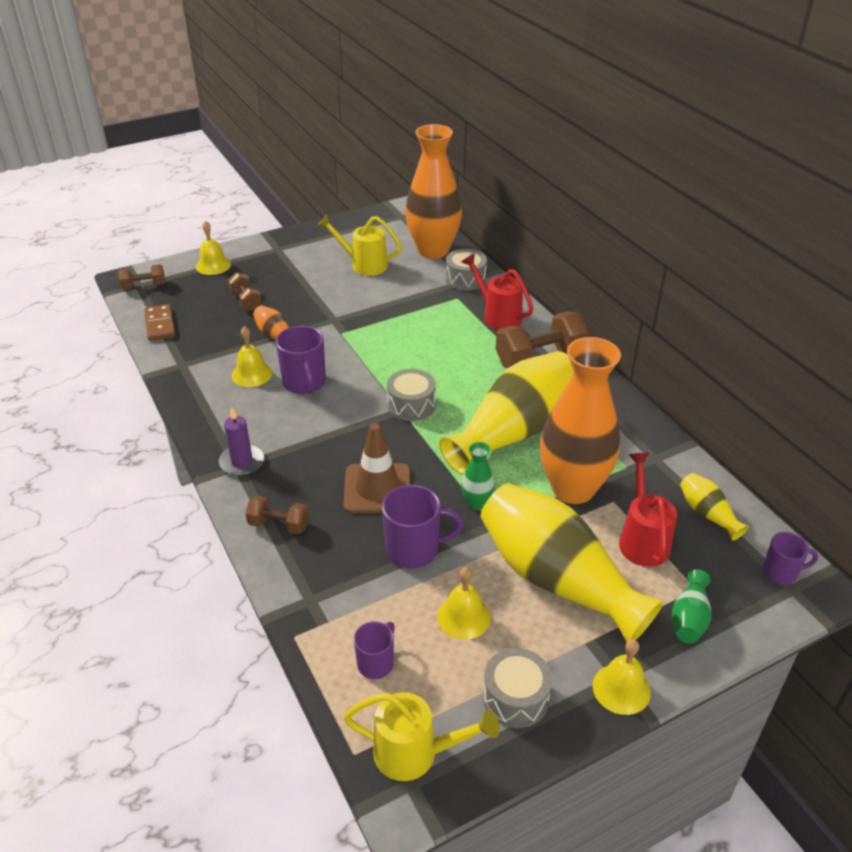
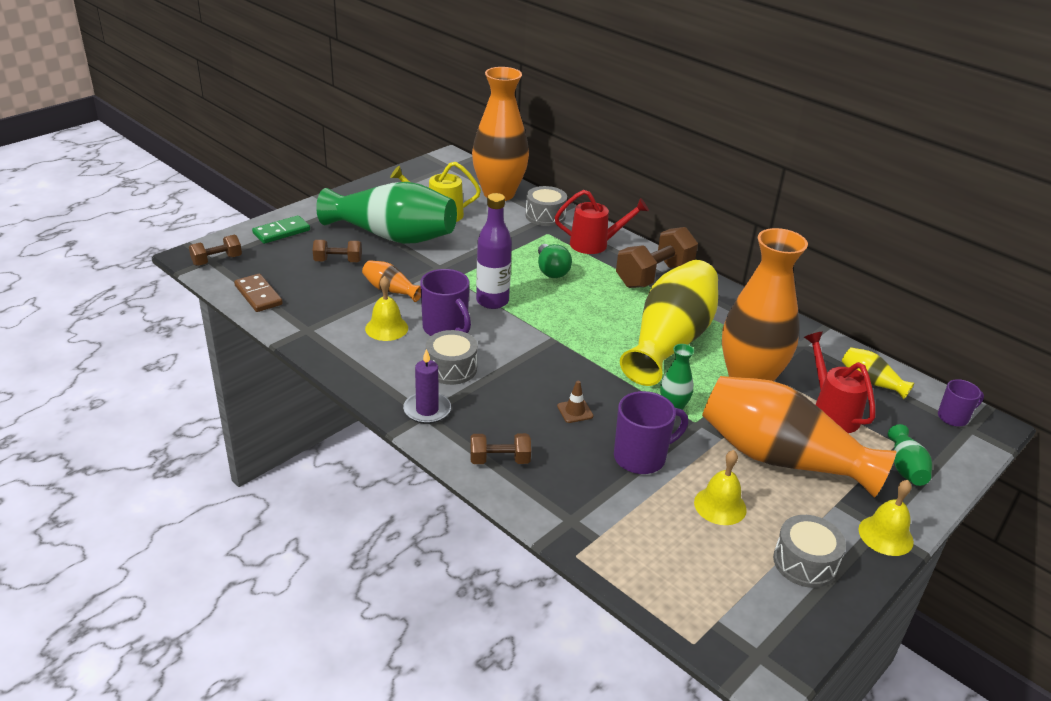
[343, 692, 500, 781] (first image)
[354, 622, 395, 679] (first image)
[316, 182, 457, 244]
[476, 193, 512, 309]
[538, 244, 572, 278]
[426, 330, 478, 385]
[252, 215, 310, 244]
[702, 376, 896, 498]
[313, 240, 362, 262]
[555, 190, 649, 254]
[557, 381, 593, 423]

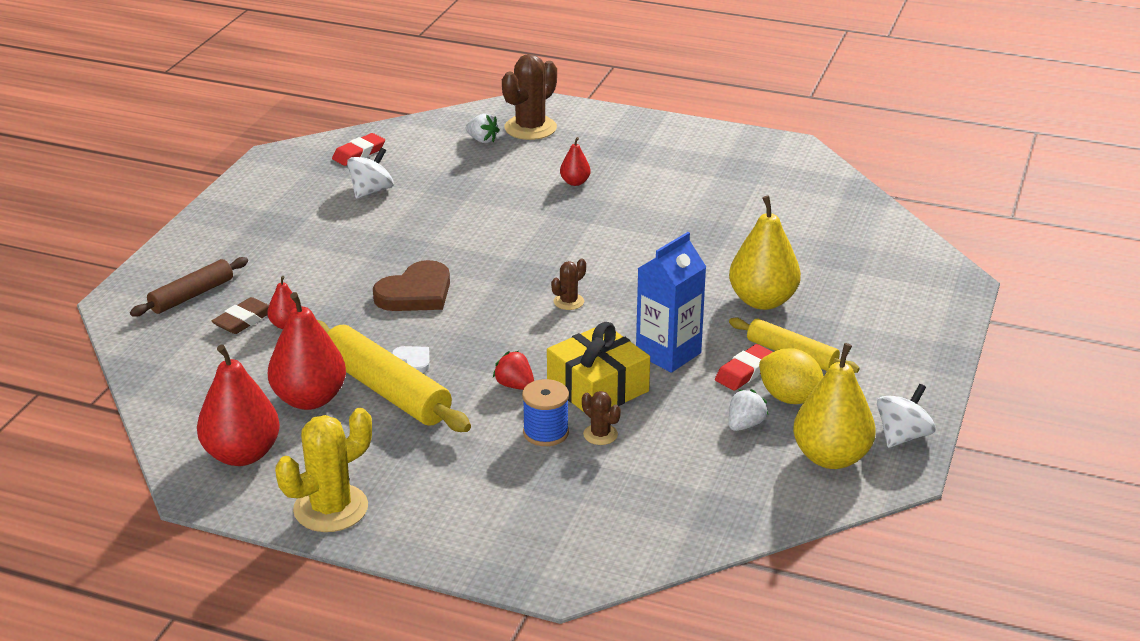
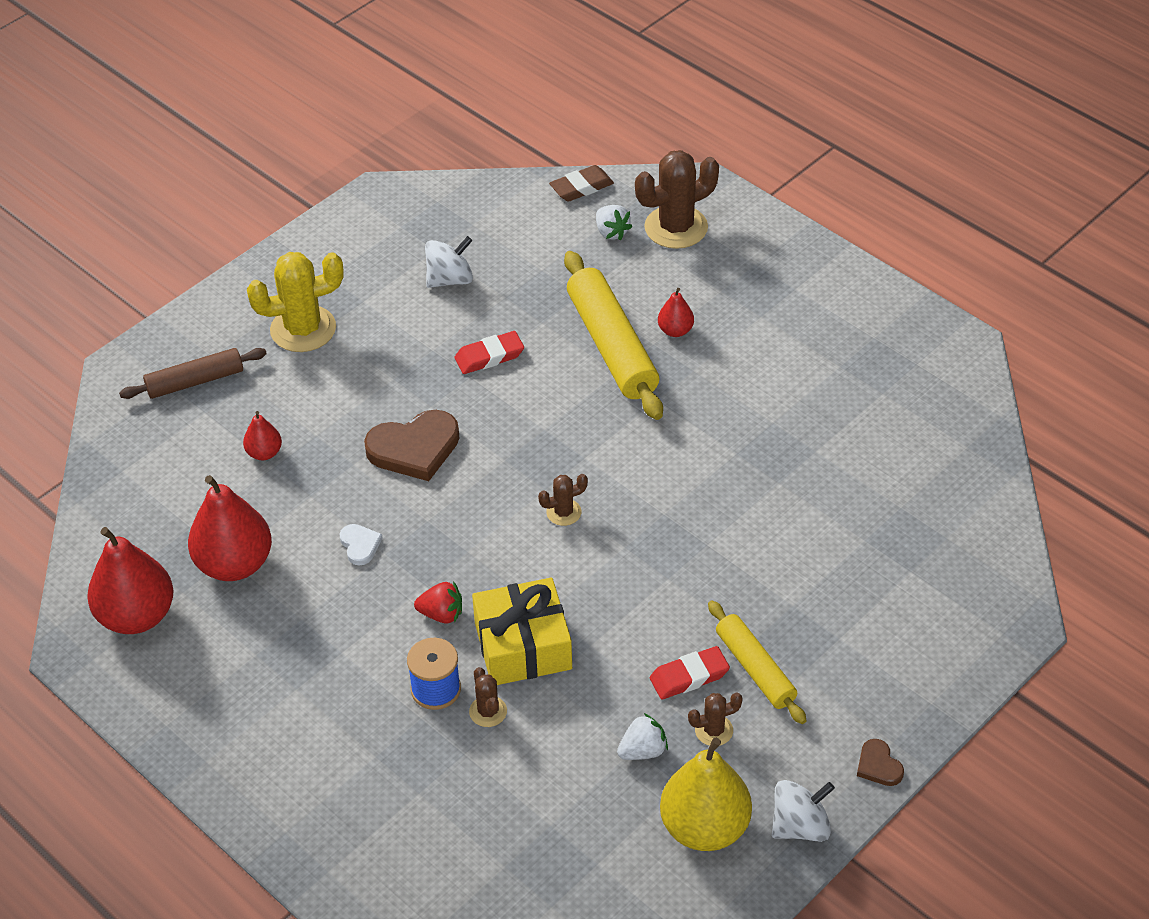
[636, 232, 706, 373] (first image)
[729, 195, 801, 310] (first image)
[857, 739, 904, 786]
[549, 165, 614, 202]
[247, 252, 344, 352]
[564, 251, 663, 420]
[455, 331, 524, 374]
[688, 693, 743, 746]
[414, 581, 462, 624]

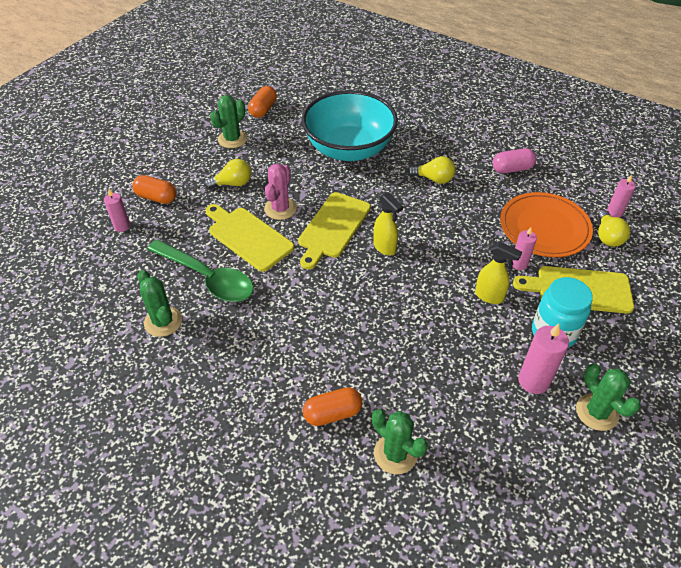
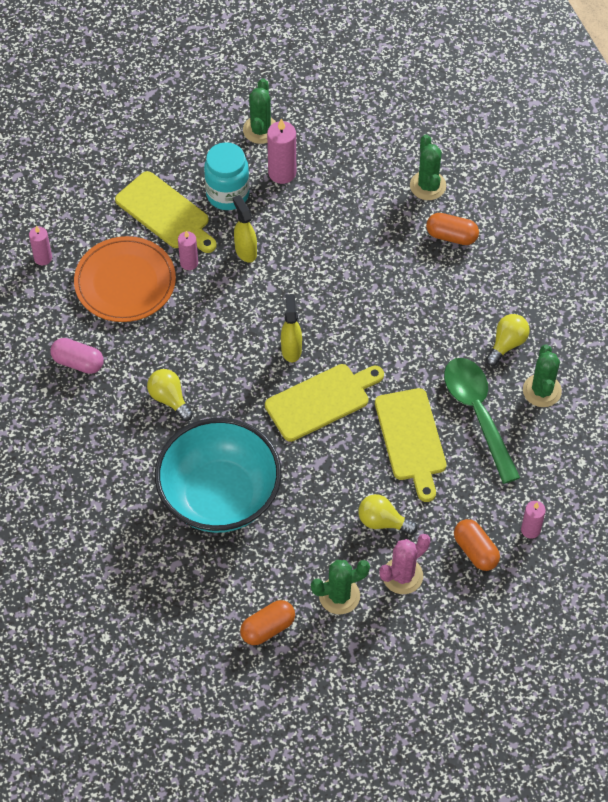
[379, 534, 430, 594]
[486, 314, 530, 366]

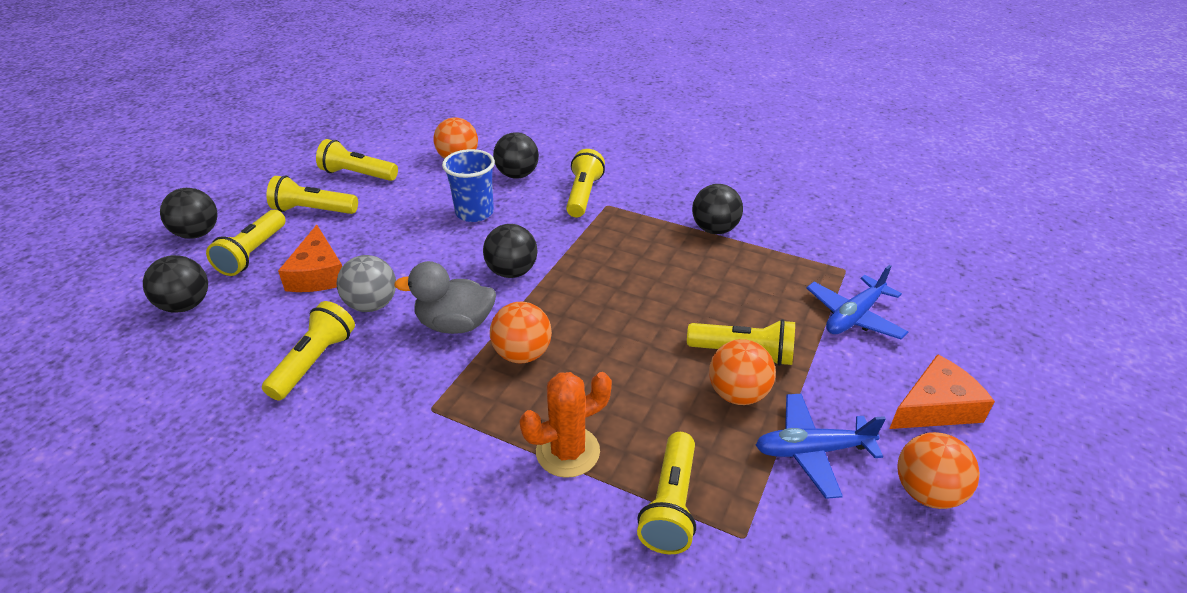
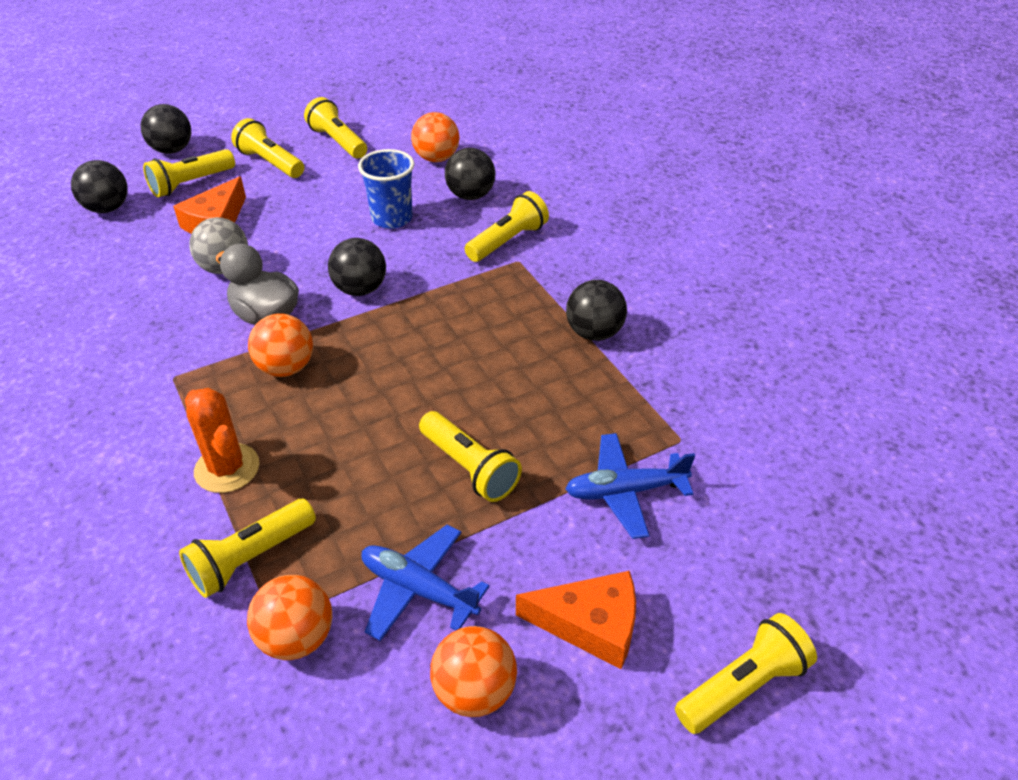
[675, 613, 817, 734]
[247, 575, 332, 660]
[185, 388, 259, 493]

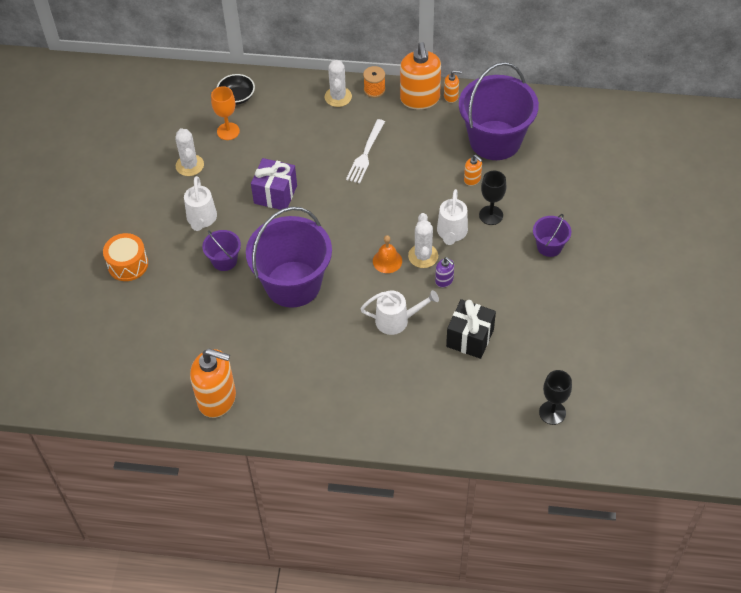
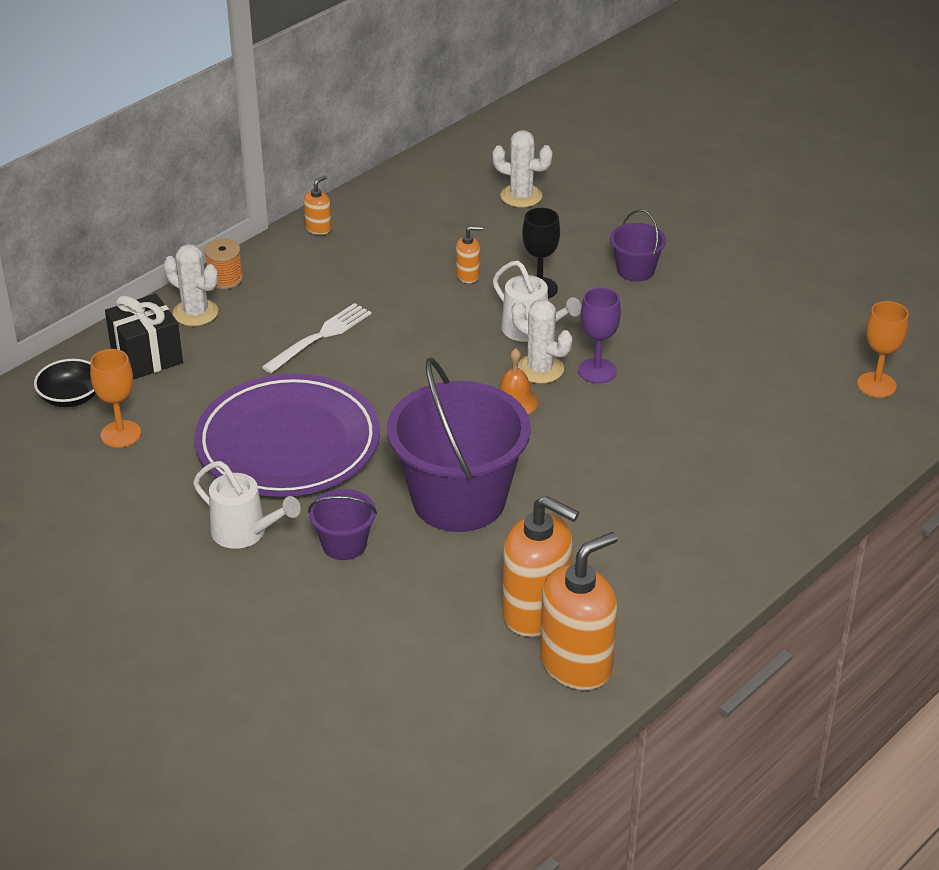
[103, 233, 148, 281] (first image)
[360, 290, 439, 335] (first image)
[459, 62, 539, 160] (first image)
[492, 130, 553, 208]
[502, 496, 579, 637]
[105, 294, 183, 380]
[194, 373, 380, 497]
[578, 287, 621, 383]
[857, 301, 909, 398]
[262, 303, 371, 373]

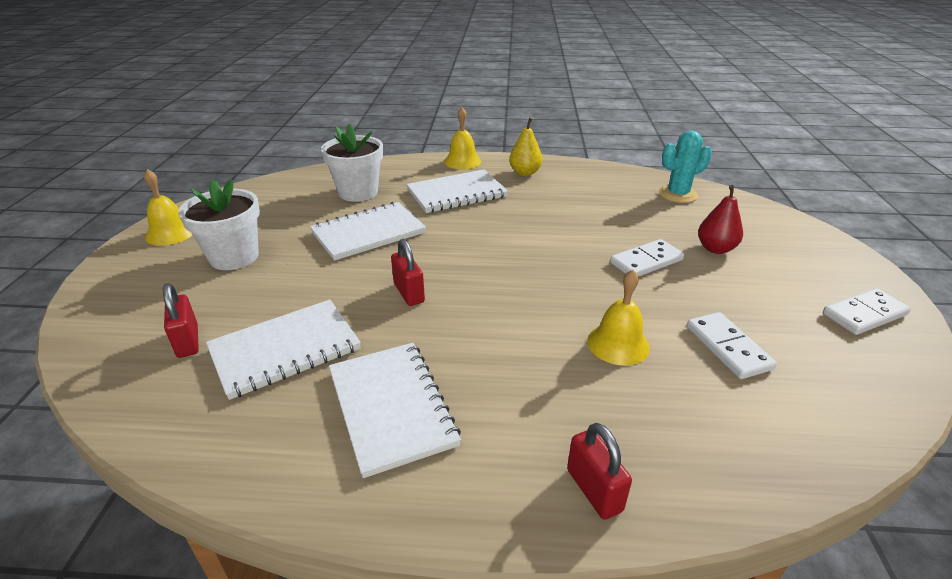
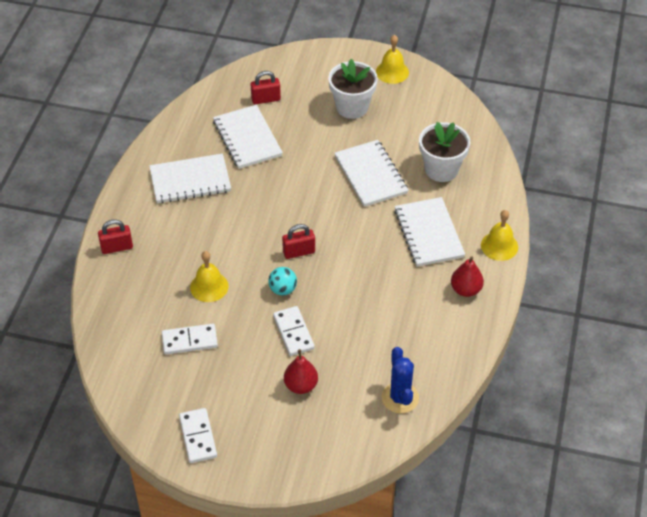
[268, 267, 297, 296]
[282, 224, 315, 259]
[451, 256, 484, 297]
[382, 347, 419, 413]

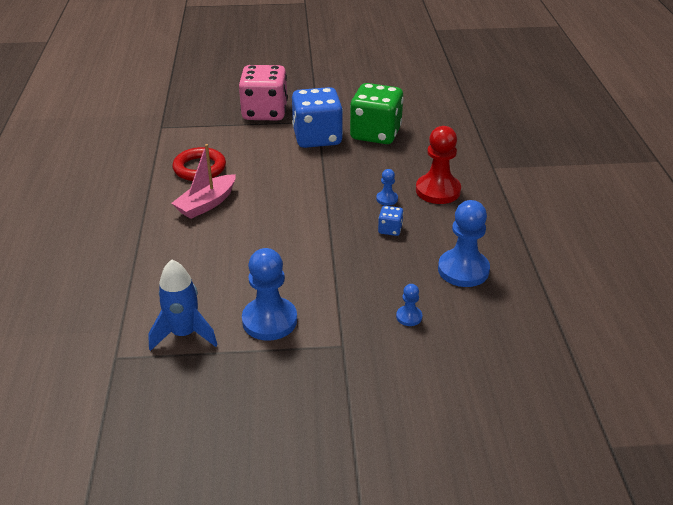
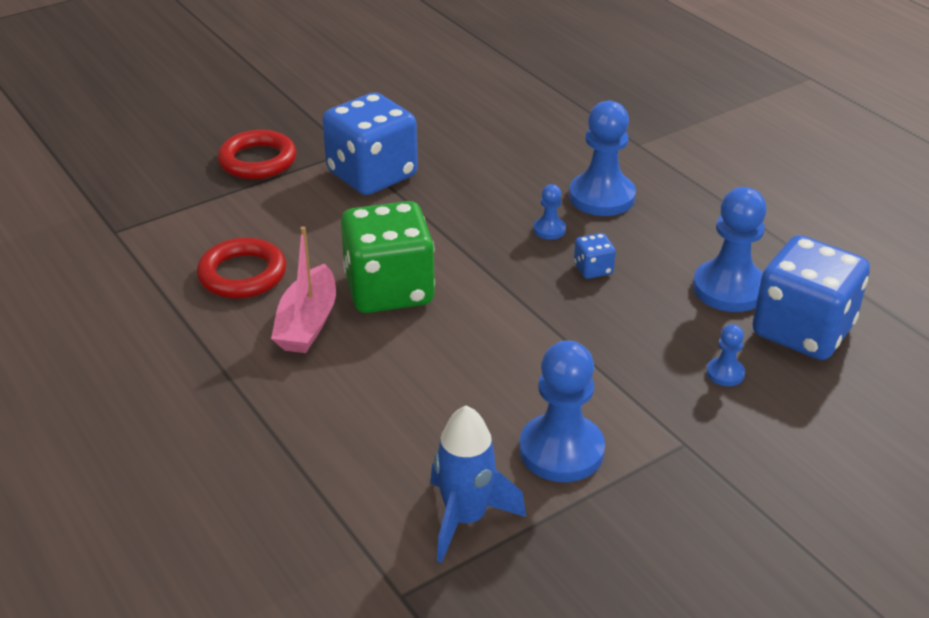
[752, 235, 870, 360]
[341, 201, 435, 313]
[218, 130, 296, 179]
[569, 101, 636, 216]

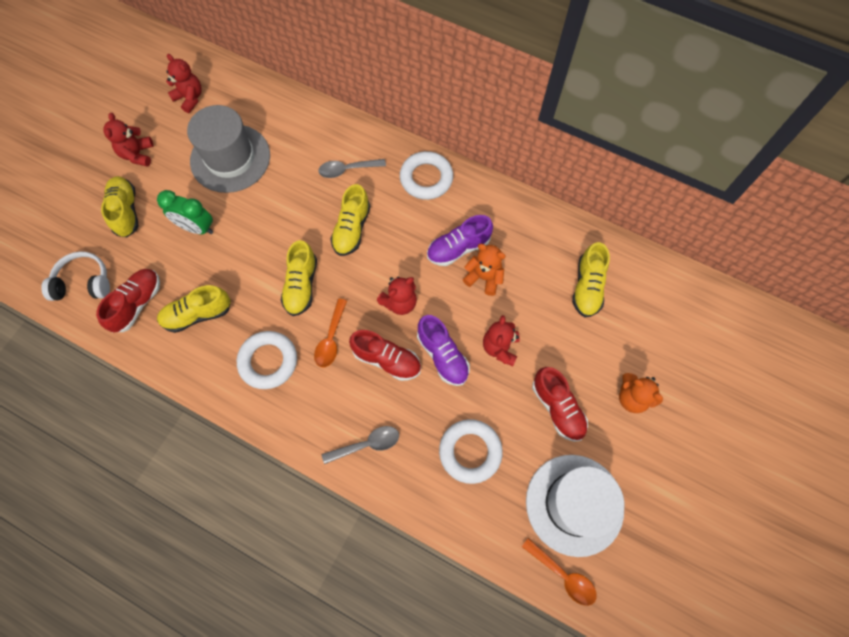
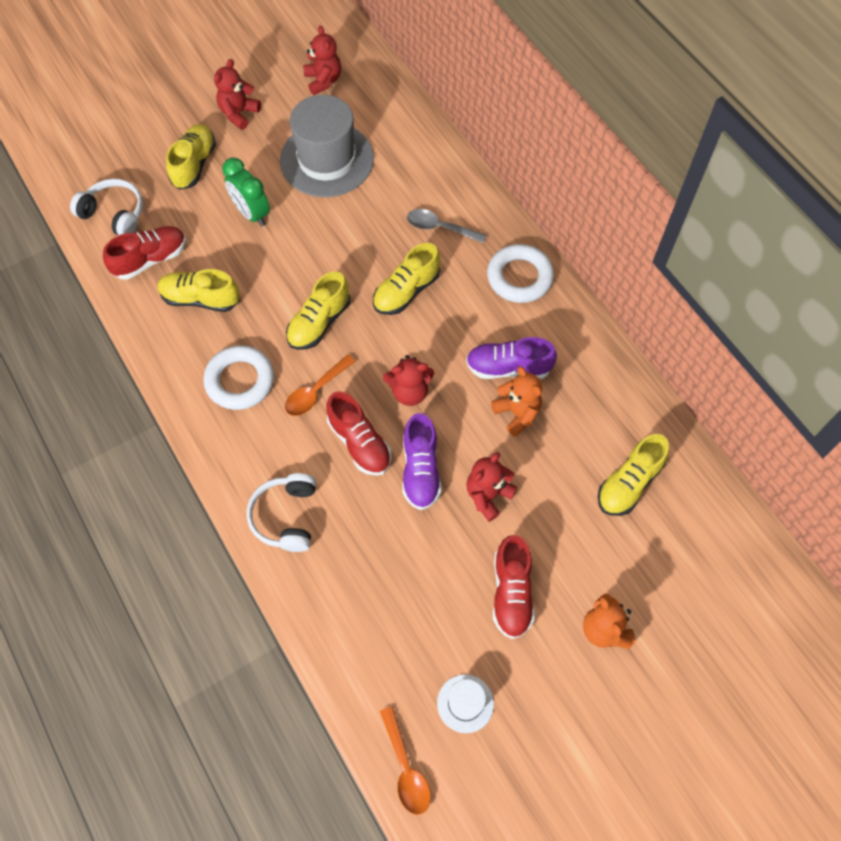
[439, 419, 503, 484] (first image)
[247, 473, 316, 552]
[437, 674, 494, 733]

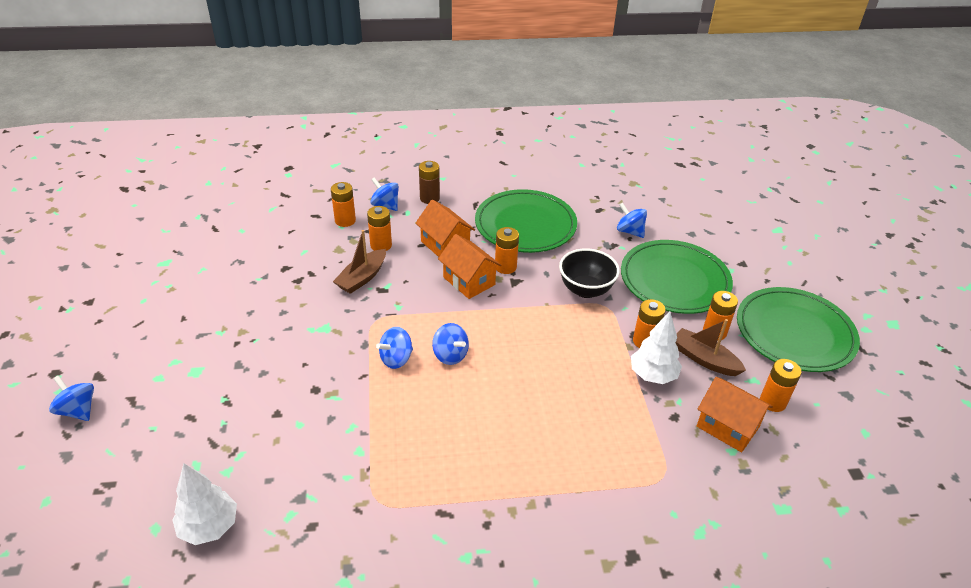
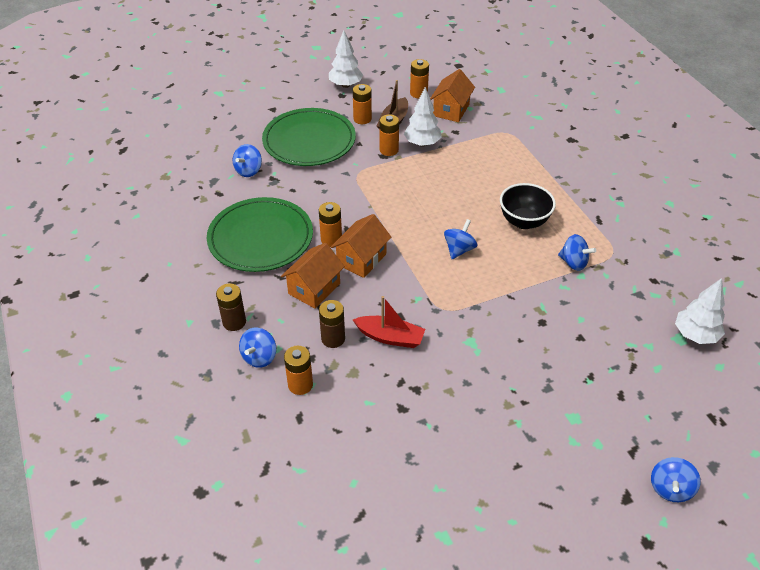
[558, 234, 596, 271]
[500, 183, 556, 229]
[329, 30, 363, 88]
[353, 296, 425, 348]
[319, 300, 345, 348]

